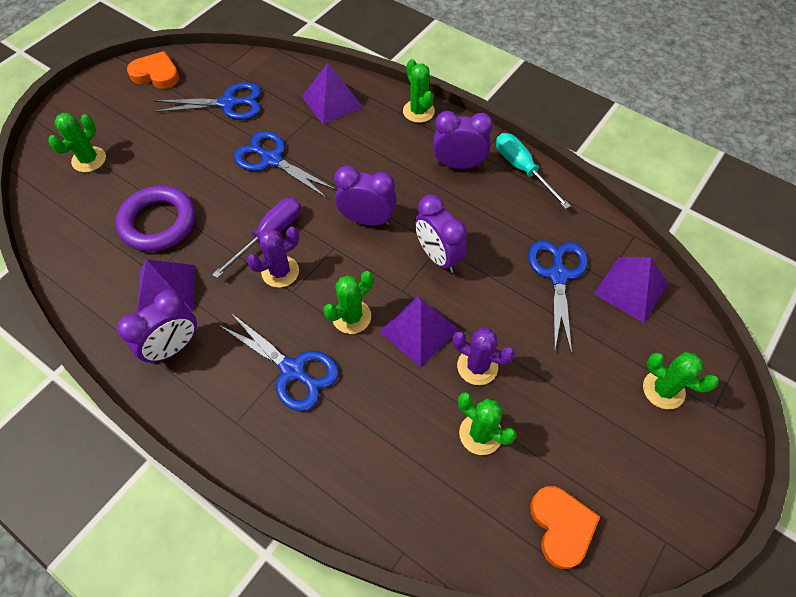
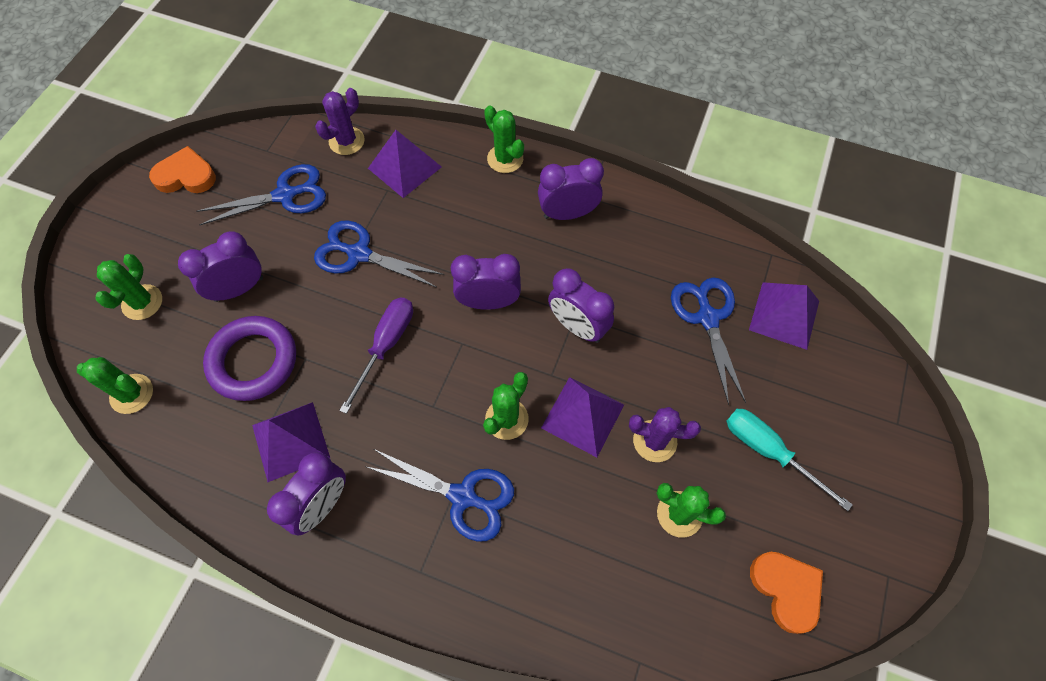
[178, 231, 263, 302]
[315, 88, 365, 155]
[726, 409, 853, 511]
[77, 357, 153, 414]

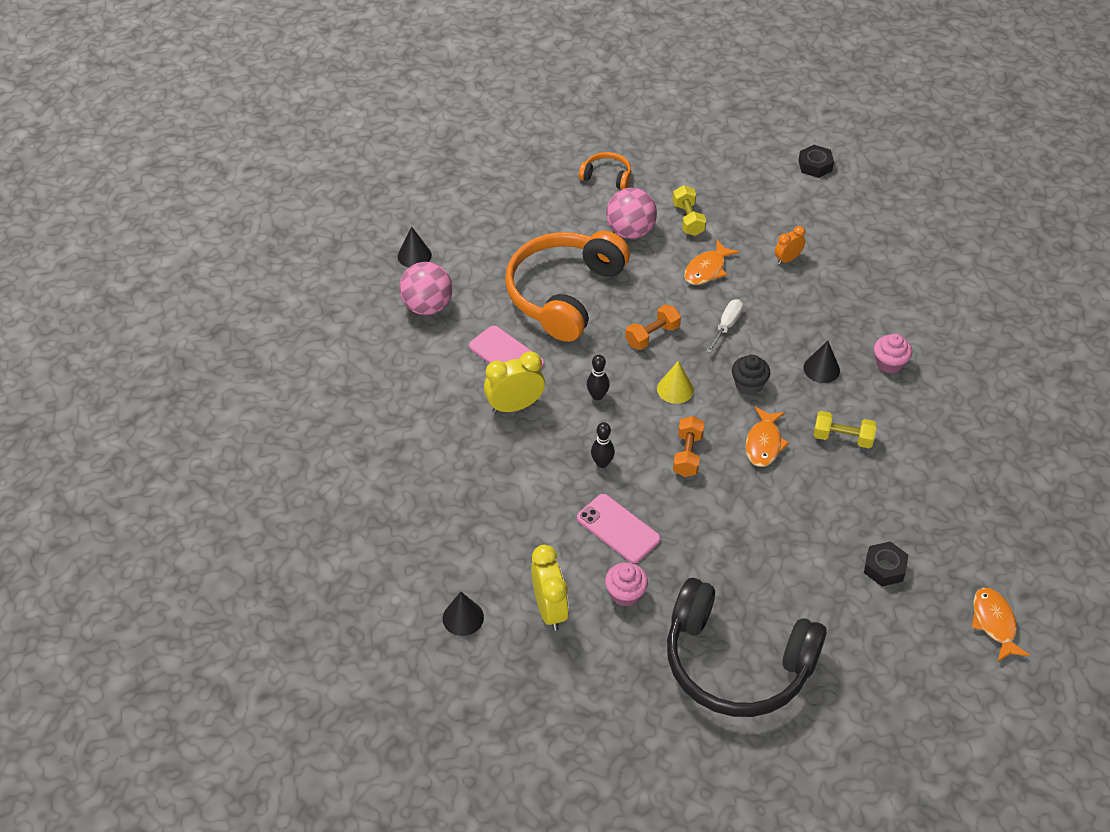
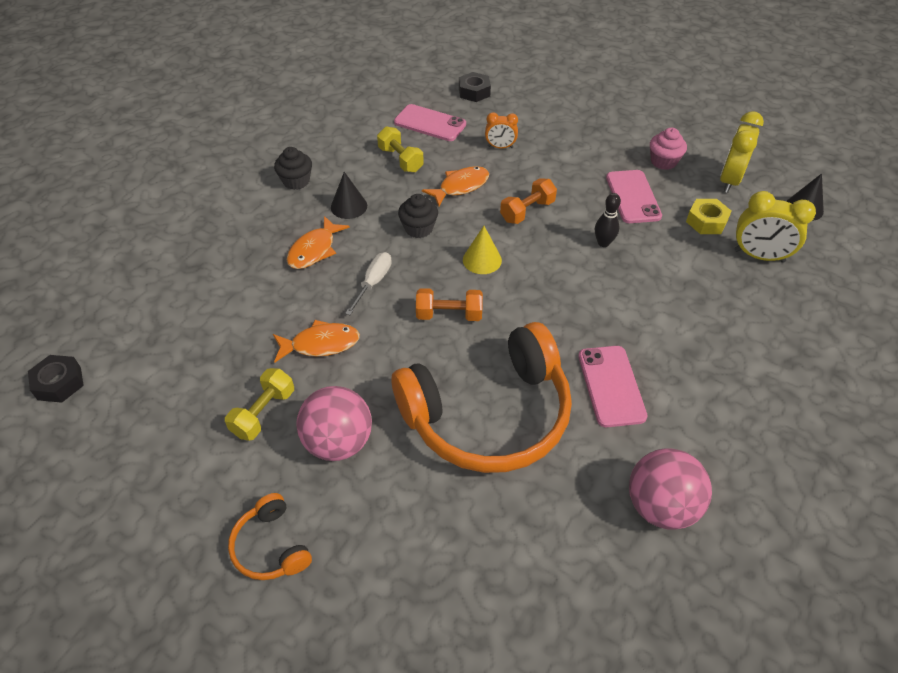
[398, 227, 432, 268] (first image)
[587, 355, 610, 400] (first image)
[667, 578, 827, 717] (first image)
[394, 104, 466, 141]
[686, 199, 732, 234]
[734, 191, 816, 263]
[485, 112, 518, 149]
[287, 216, 350, 269]
[274, 147, 312, 190]
[345, 252, 392, 315]

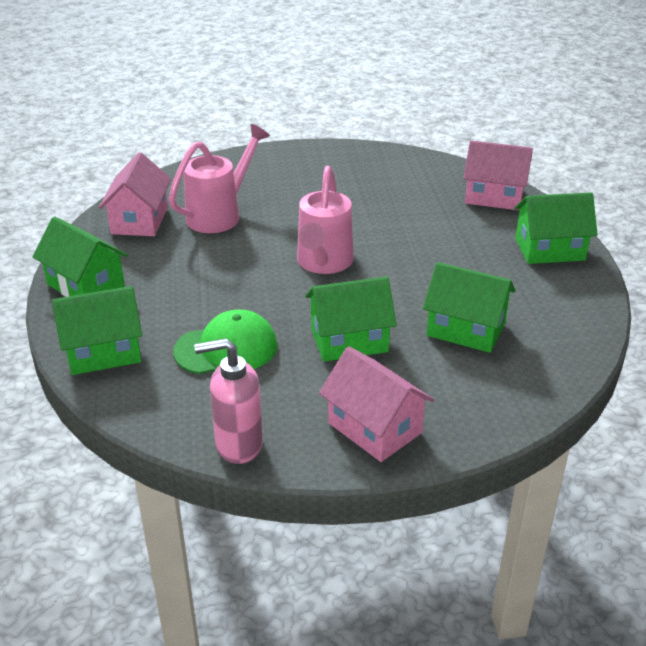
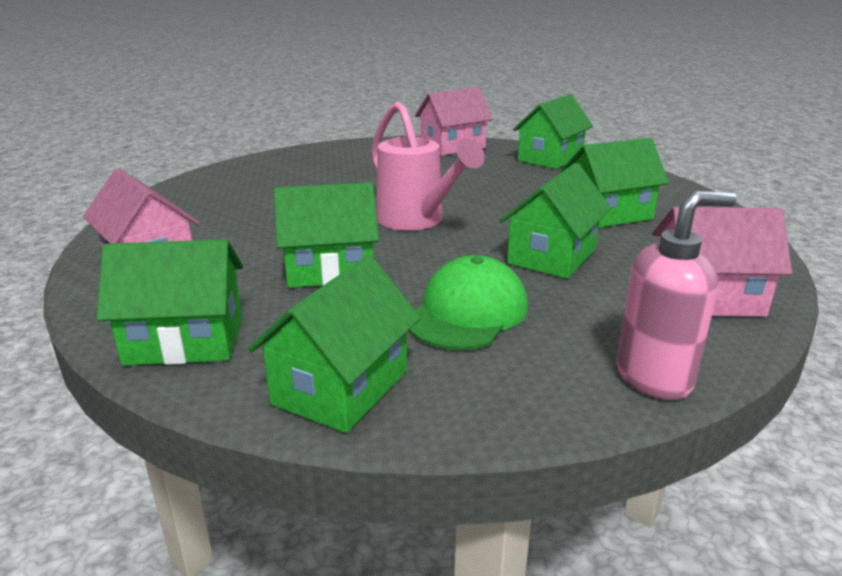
[169, 124, 270, 233] (first image)
[273, 182, 379, 288]
[616, 191, 737, 400]

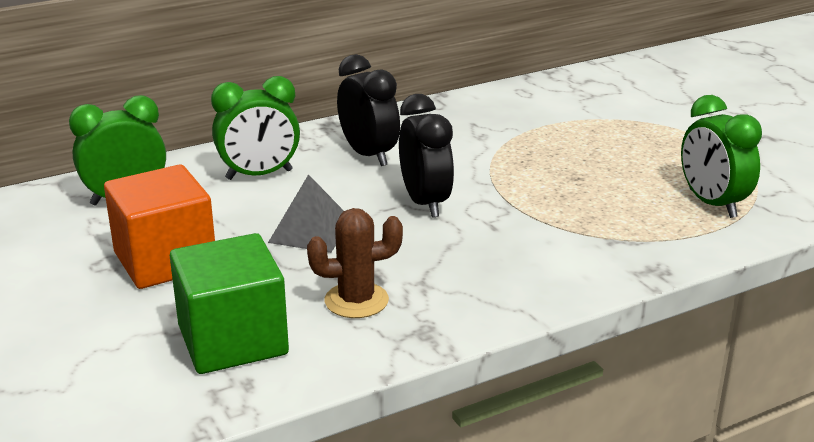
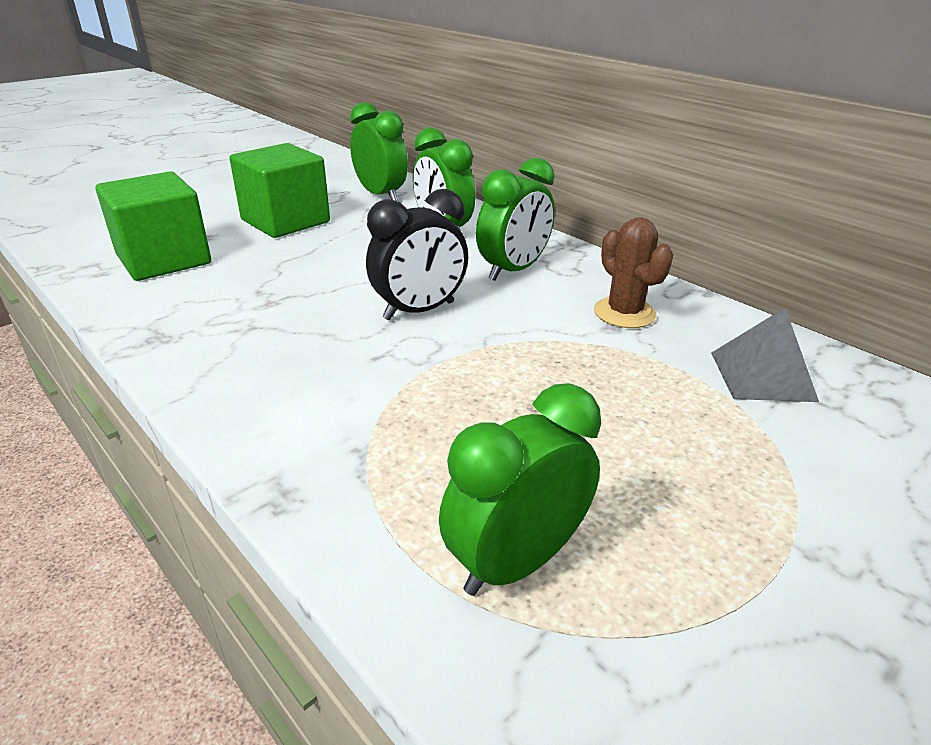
[711, 308, 819, 402]
[594, 217, 673, 328]
[229, 143, 330, 238]
[476, 158, 555, 281]

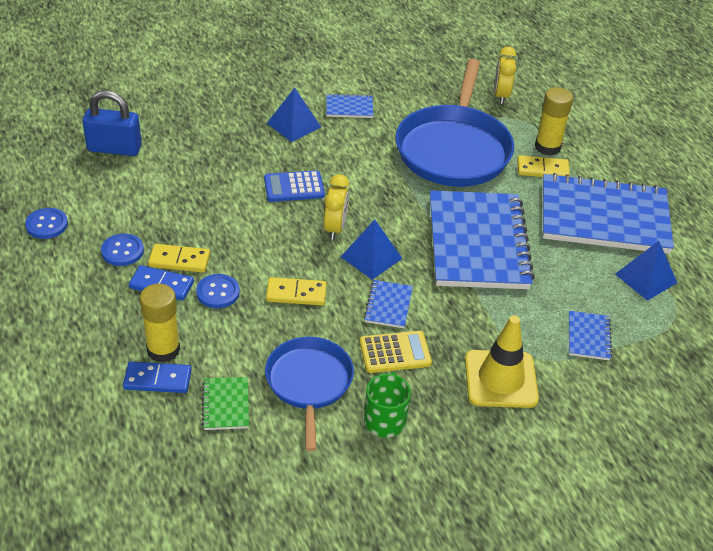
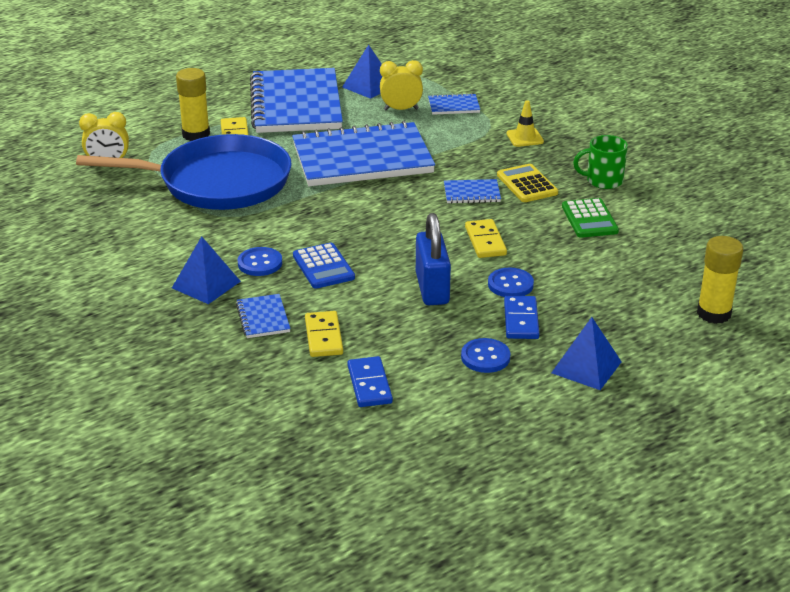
[202, 377, 249, 430] (first image)
[238, 247, 282, 276]
[416, 213, 451, 305]
[347, 356, 393, 407]
[697, 236, 743, 324]
[305, 311, 343, 357]
[380, 60, 423, 111]
[236, 294, 291, 338]
[551, 317, 622, 390]
[562, 198, 619, 238]
[506, 100, 544, 147]

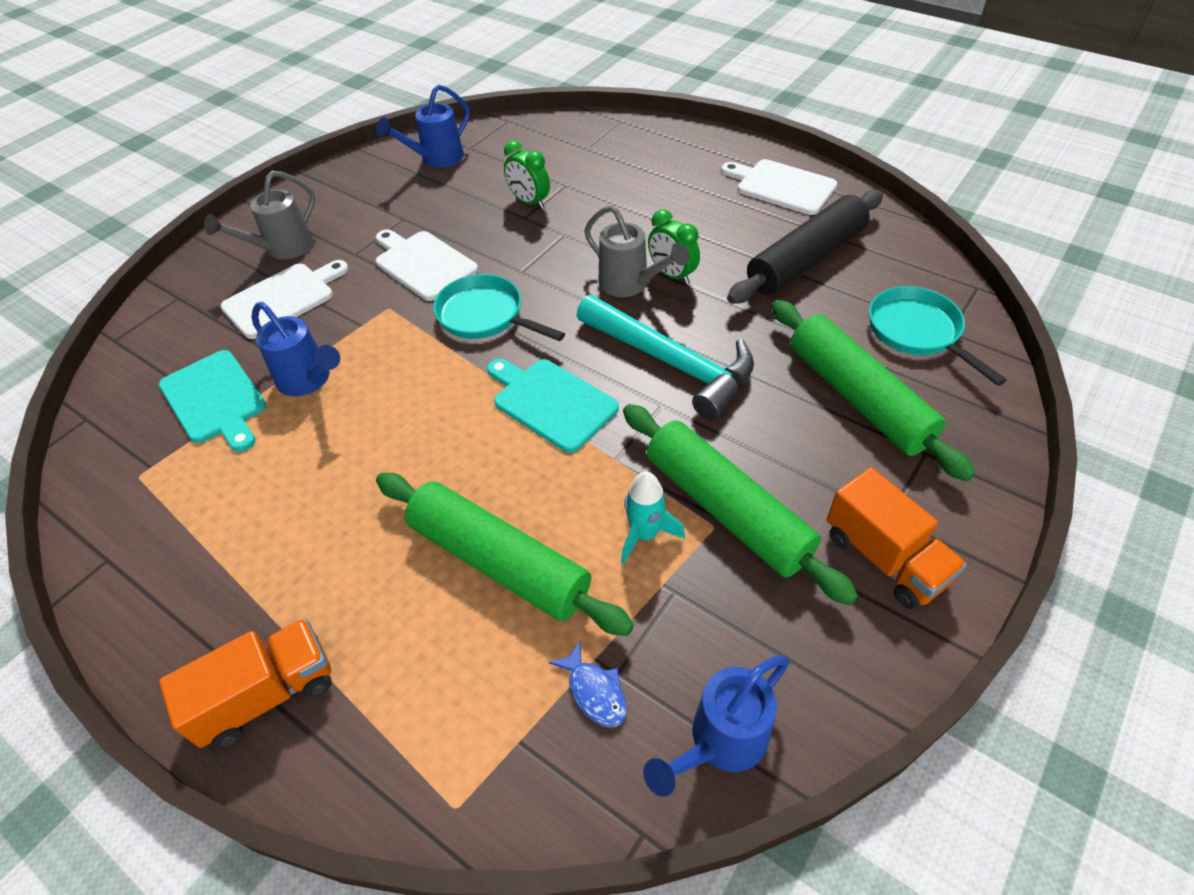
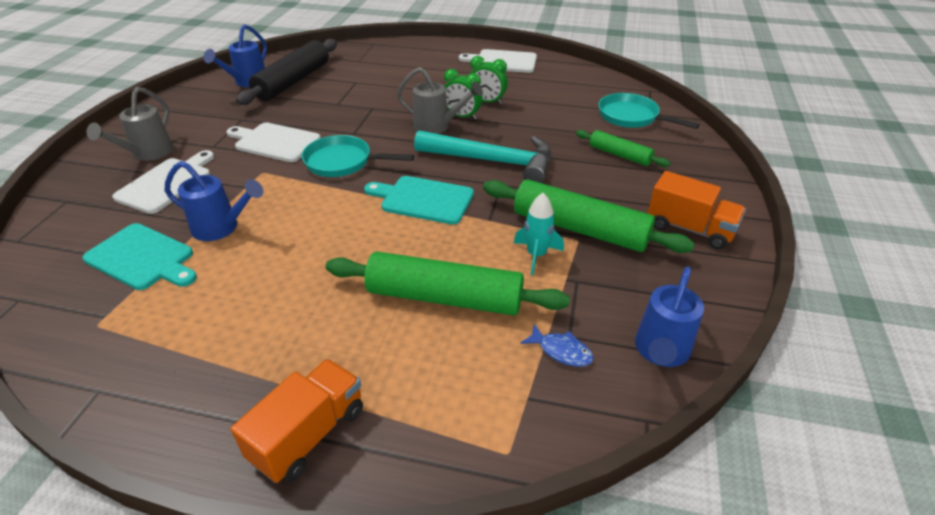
[470, 56, 508, 104]
[236, 39, 337, 105]
[576, 130, 670, 167]

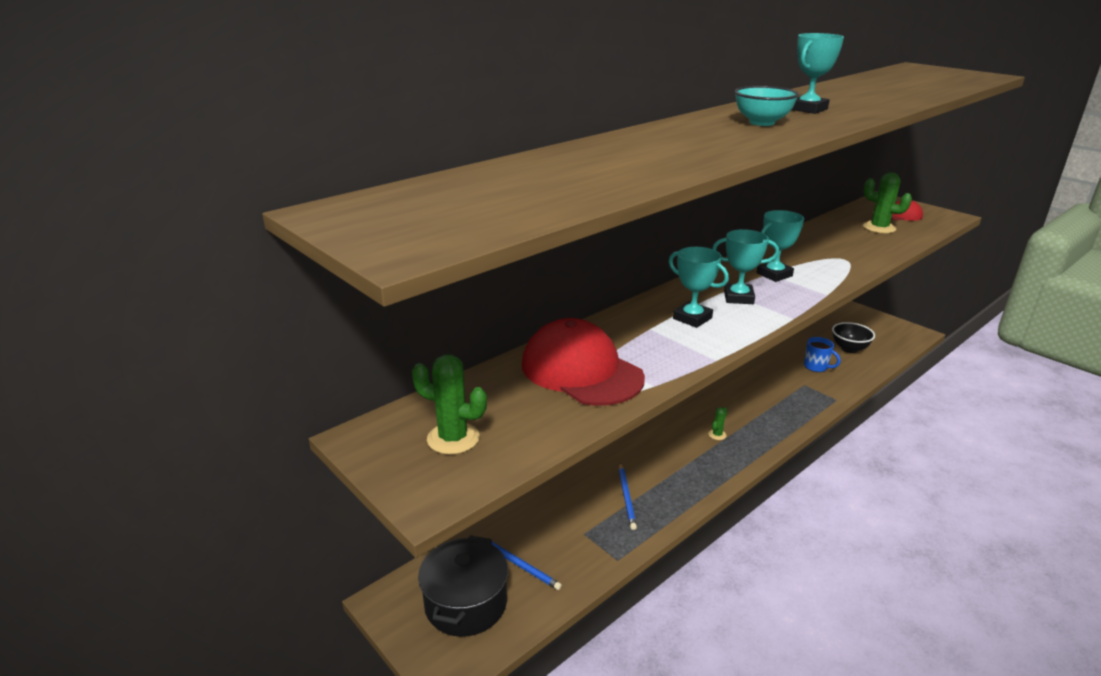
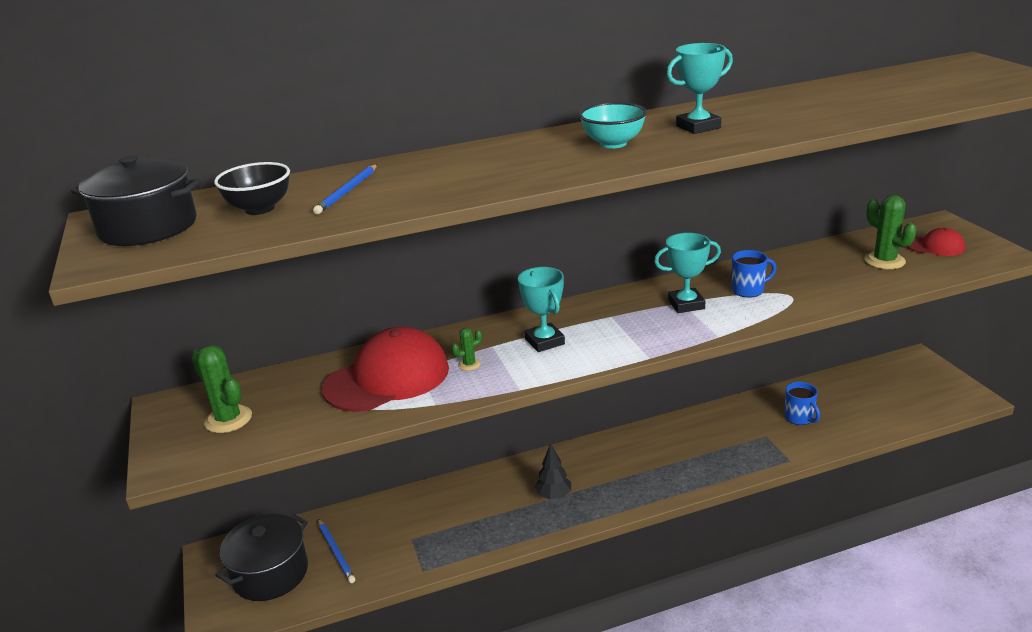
[712, 229, 779, 304] (first image)
[71, 155, 201, 246]
[535, 444, 571, 499]
[732, 250, 777, 298]
[313, 164, 377, 214]
[452, 328, 482, 371]
[214, 162, 290, 215]
[322, 327, 449, 412]

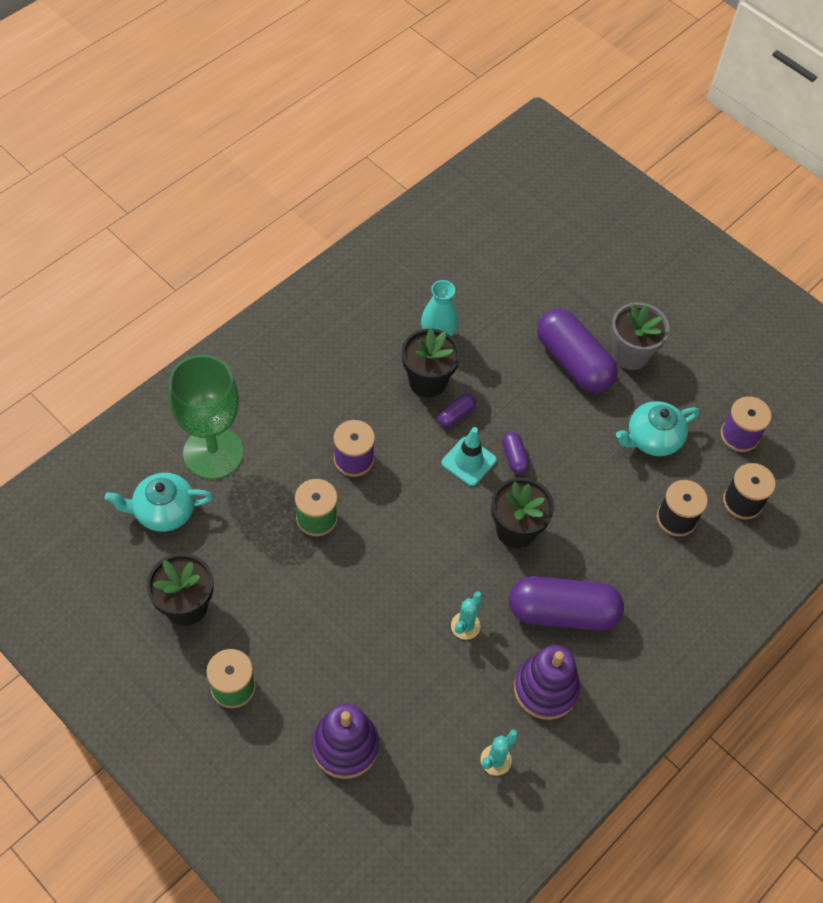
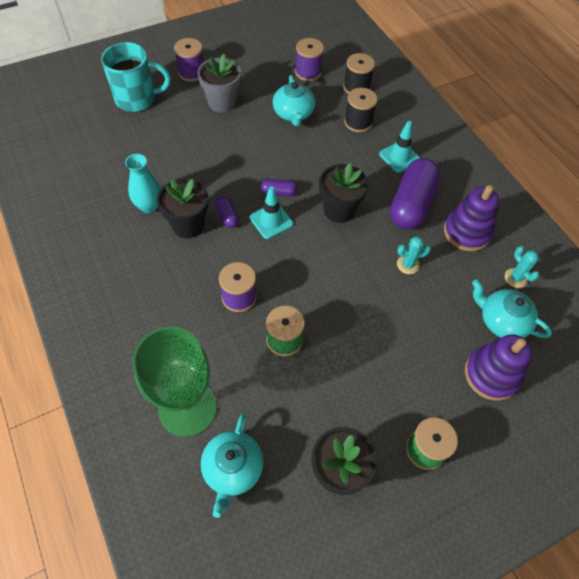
[537, 309, 618, 393] (first image)
[101, 42, 171, 112]
[174, 38, 203, 82]
[379, 121, 420, 173]
[472, 279, 552, 338]
[397, 236, 431, 274]

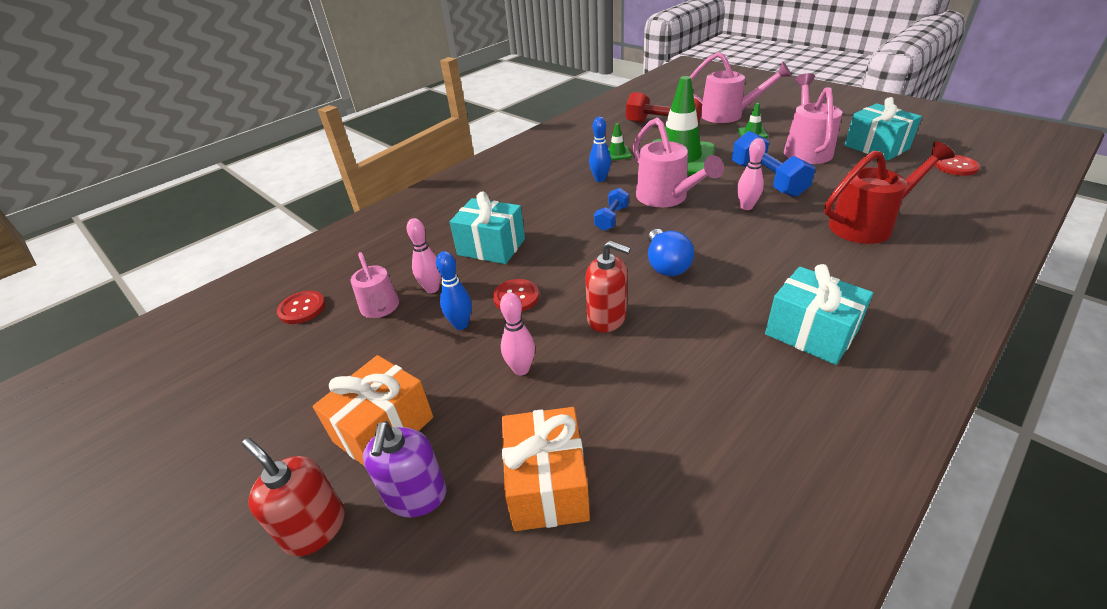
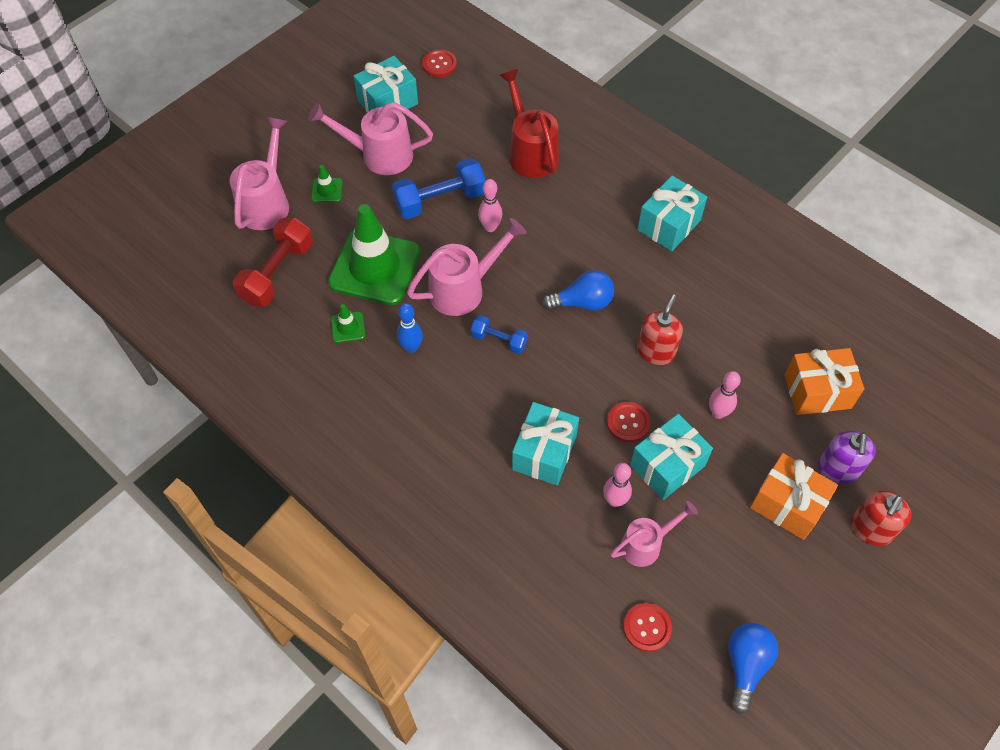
[728, 623, 778, 714]
[630, 414, 713, 500]
[818, 431, 876, 484]

